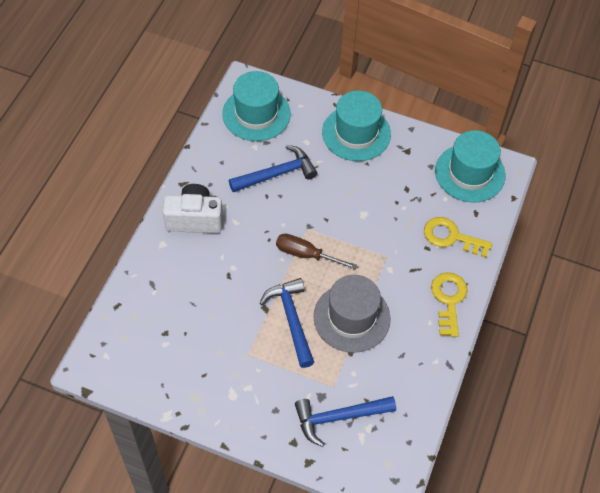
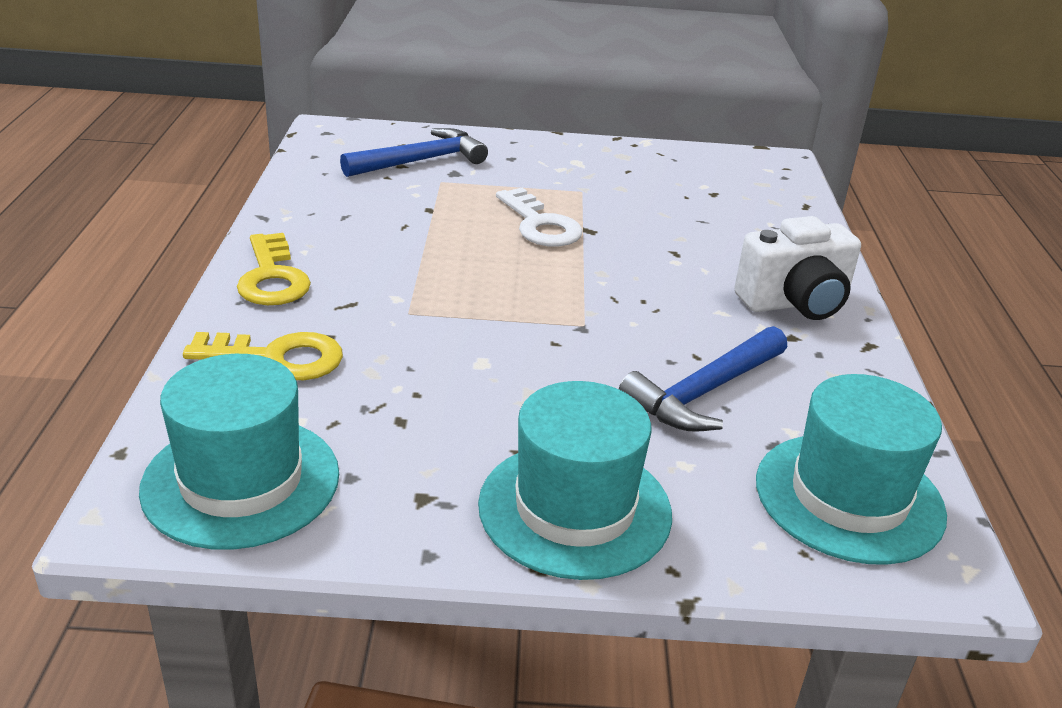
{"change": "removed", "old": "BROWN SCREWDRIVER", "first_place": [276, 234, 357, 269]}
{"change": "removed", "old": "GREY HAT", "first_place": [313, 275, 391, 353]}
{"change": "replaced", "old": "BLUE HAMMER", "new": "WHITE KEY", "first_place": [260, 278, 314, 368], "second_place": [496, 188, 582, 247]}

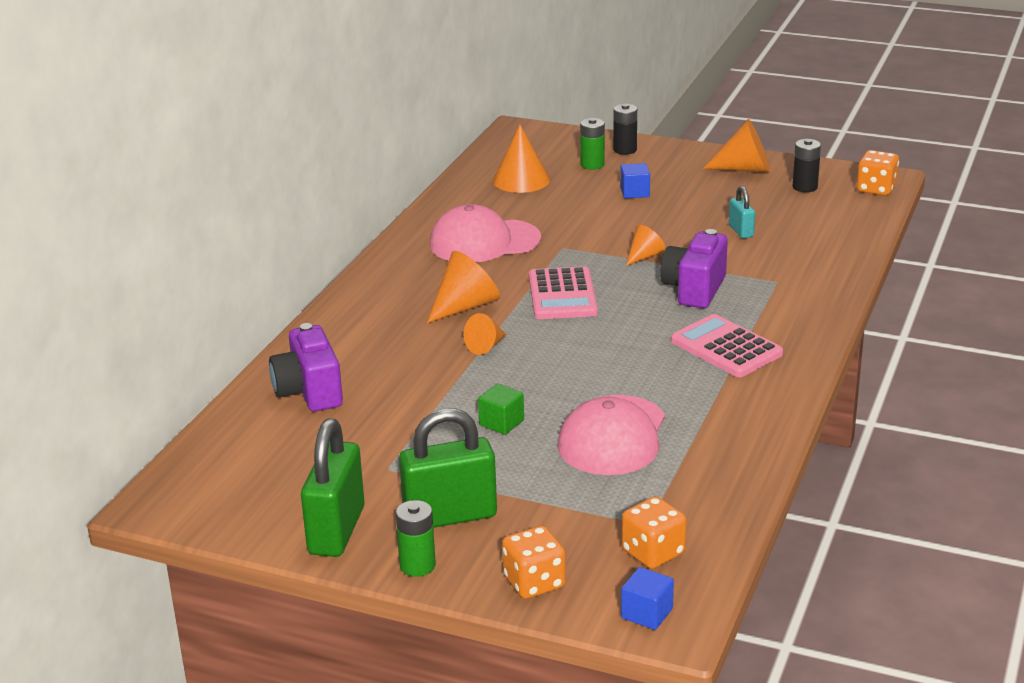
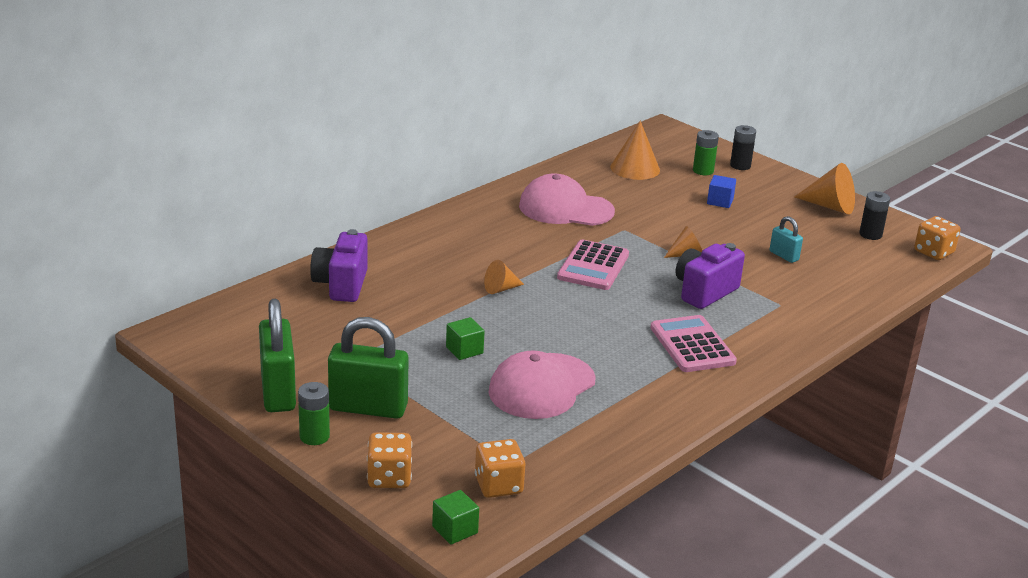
{"change": "removed", "old": "ORANGE CONE", "first_place": [427, 251, 500, 323]}
{"change": "recoloured", "old": "BLUE CUBE", "new": "GREEN CUBE", "first_place": [621, 567, 674, 630], "second_place": [432, 490, 479, 544]}
{"change": "turned", "old": "GREEN PADLOCK", "first_place": [301, 418, 365, 557], "second_place": [259, 299, 296, 412], "degrees": -45}
{"change": "turned", "old": "TURQUOISE PADLOCK", "first_place": [729, 186, 755, 239], "second_place": [770, 216, 803, 263], "degrees": -45}

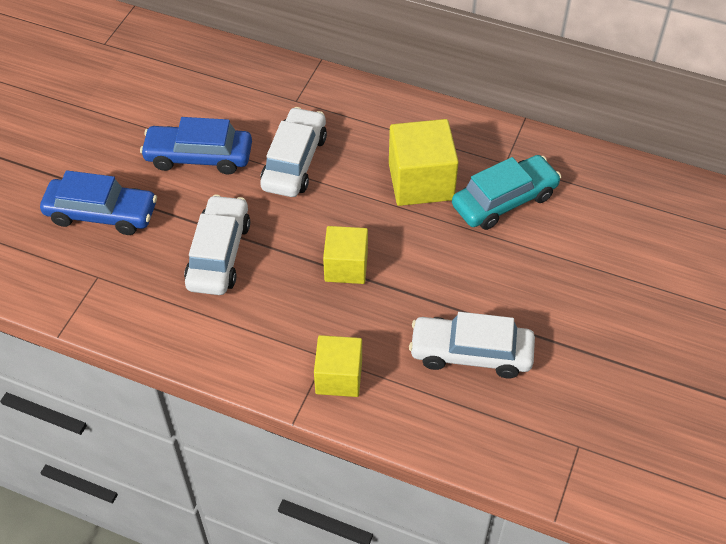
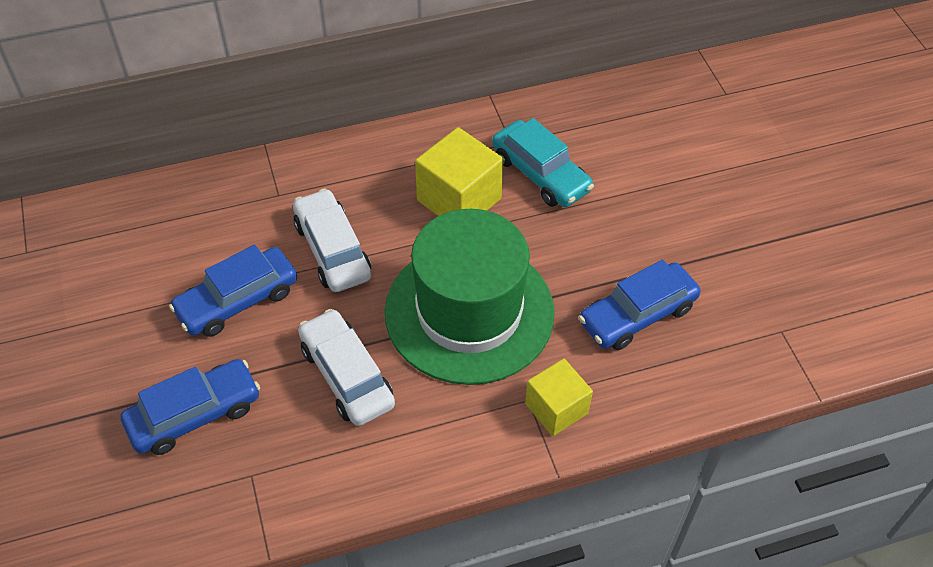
{"change": "replaced", "old": "YELLOW CUBE", "new": "GREEN HAT", "first_place": [323, 226, 368, 284], "second_place": [385, 209, 555, 385]}
{"change": "recoloured", "old": "WHITE CAR", "new": "BLUE CAR", "first_place": [409, 312, 535, 378], "second_place": [578, 260, 701, 350]}
{"change": "turned", "old": "TURQUOISE CAR", "first_place": [452, 155, 561, 230], "second_place": [492, 118, 594, 207], "degrees": 120}

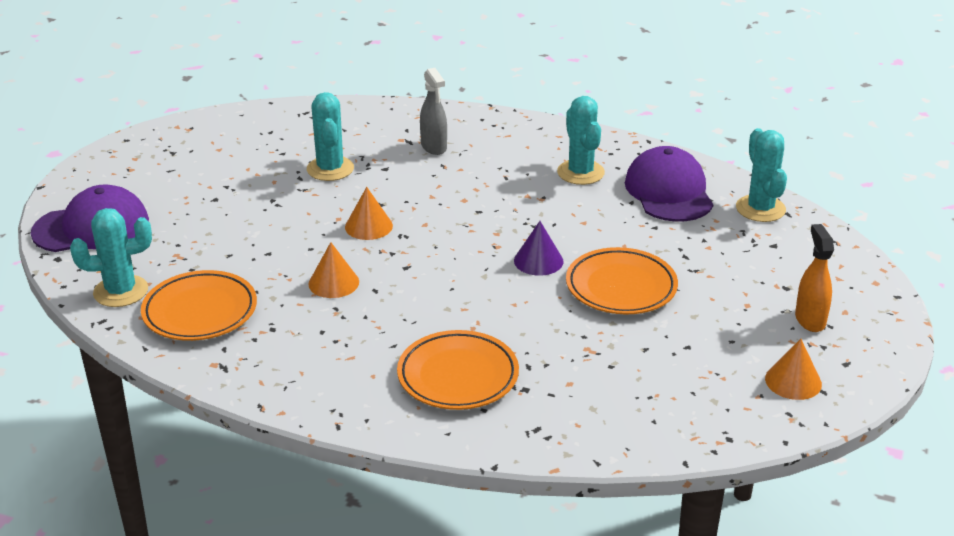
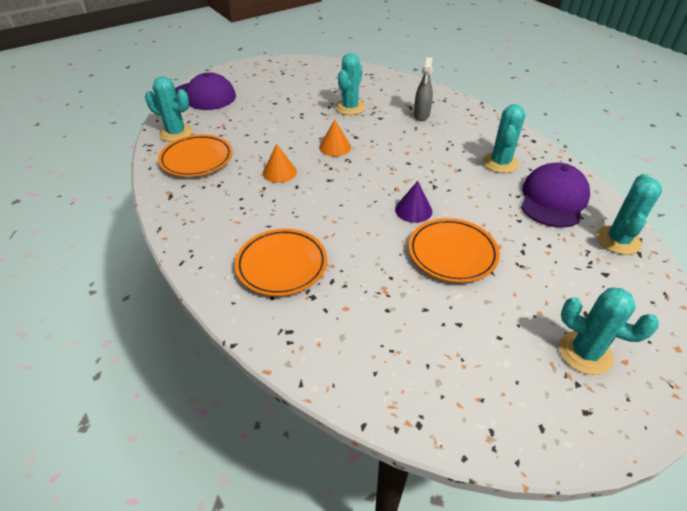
{"change": "removed", "old": "ORANGE CONE", "first_place": [765, 339, 822, 400]}
{"change": "replaced", "old": "ORANGE SPRAY BOTTLE", "new": "TURQUOISE CACTUS", "first_place": [795, 224, 834, 332], "second_place": [559, 287, 659, 375]}

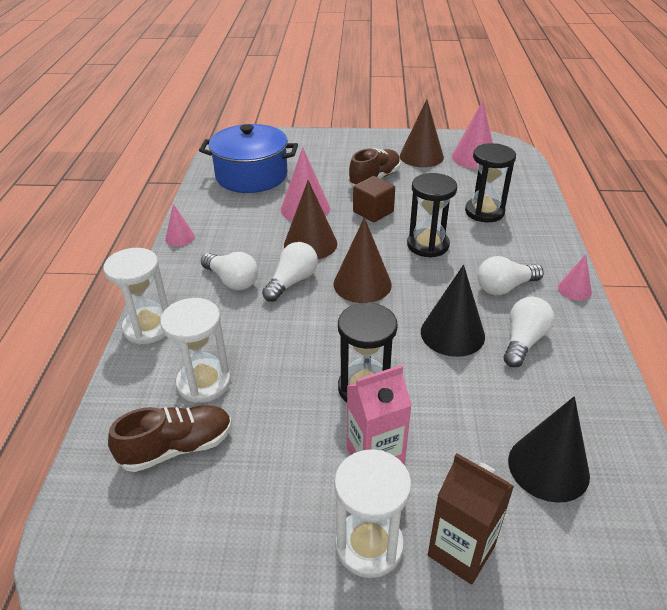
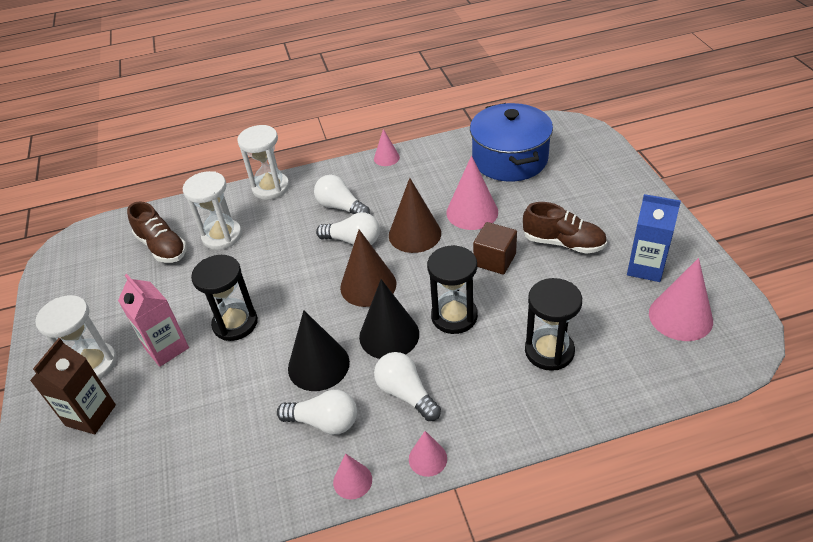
{"change": "added", "new": "PINK CONE", "second_place": [333, 454, 372, 499]}
{"change": "moved", "old": "BLACK CONE", "first_place": [508, 396, 590, 503], "second_place": [359, 279, 419, 359]}
{"change": "replaced", "old": "BROWN CONE", "new": "BLUE CARTON", "first_place": [400, 99, 444, 167], "second_place": [627, 194, 681, 282]}
{"change": "turned", "old": "WHITE LIGHT BULB", "first_place": [201, 252, 258, 290], "second_place": [314, 175, 370, 215], "degrees": 105}

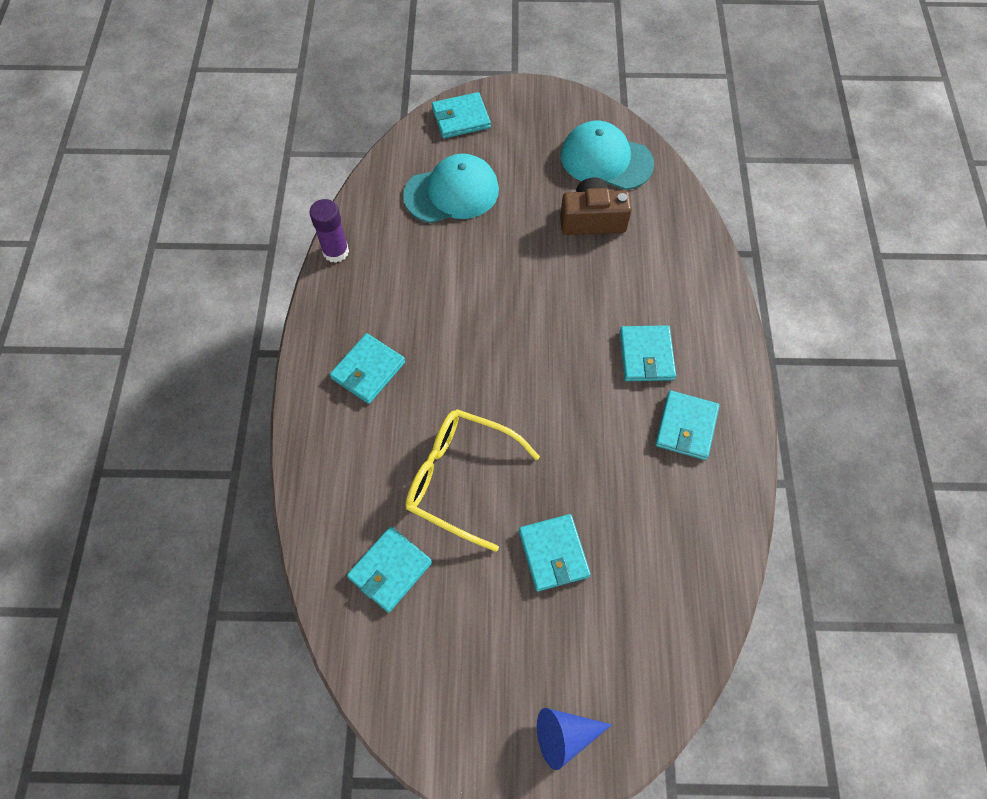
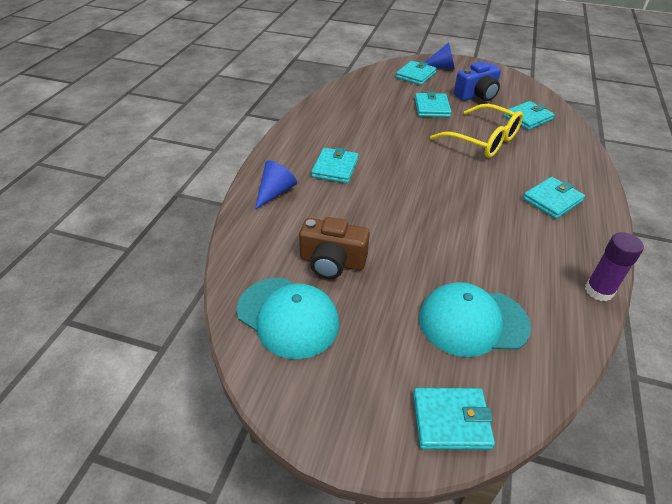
{"change": "added", "new": "BLUE CONE", "second_place": [255, 160, 297, 210]}
{"change": "added", "new": "BLUE CAMERA", "second_place": [454, 61, 501, 101]}
{"change": "moved", "old": "TURQUOISE WALLET", "first_place": [655, 391, 719, 460], "second_place": [396, 61, 437, 85]}

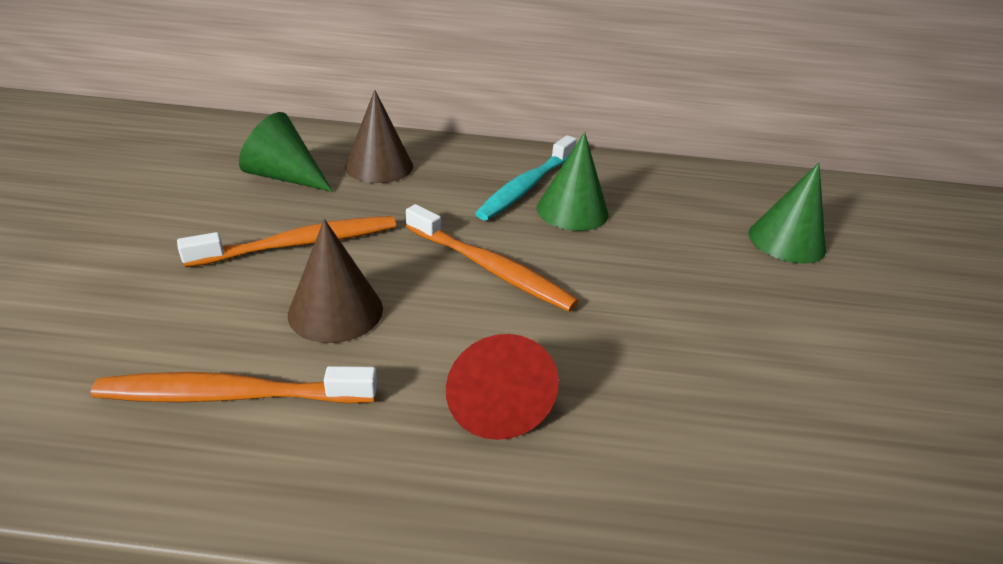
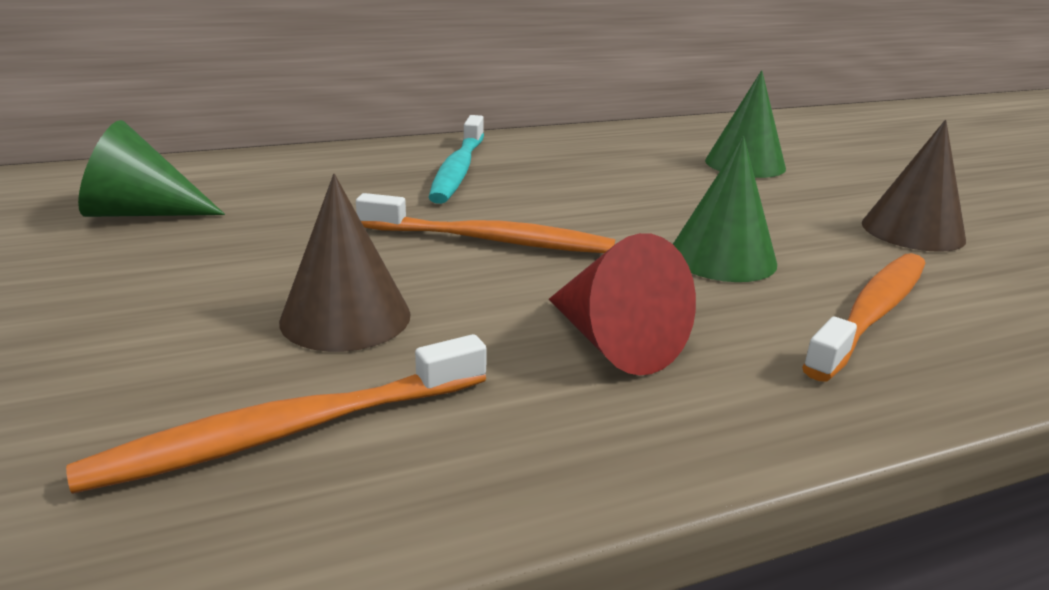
{"change": "moved", "old": "ORANGE TOOTHBRUSH", "first_place": [177, 216, 396, 267], "second_place": [802, 253, 926, 381]}
{"change": "moved", "old": "BROWN CONE", "first_place": [345, 90, 413, 183], "second_place": [862, 120, 966, 252]}
{"change": "moved", "old": "GREEN CONE", "first_place": [537, 132, 608, 231], "second_place": [673, 136, 777, 282]}

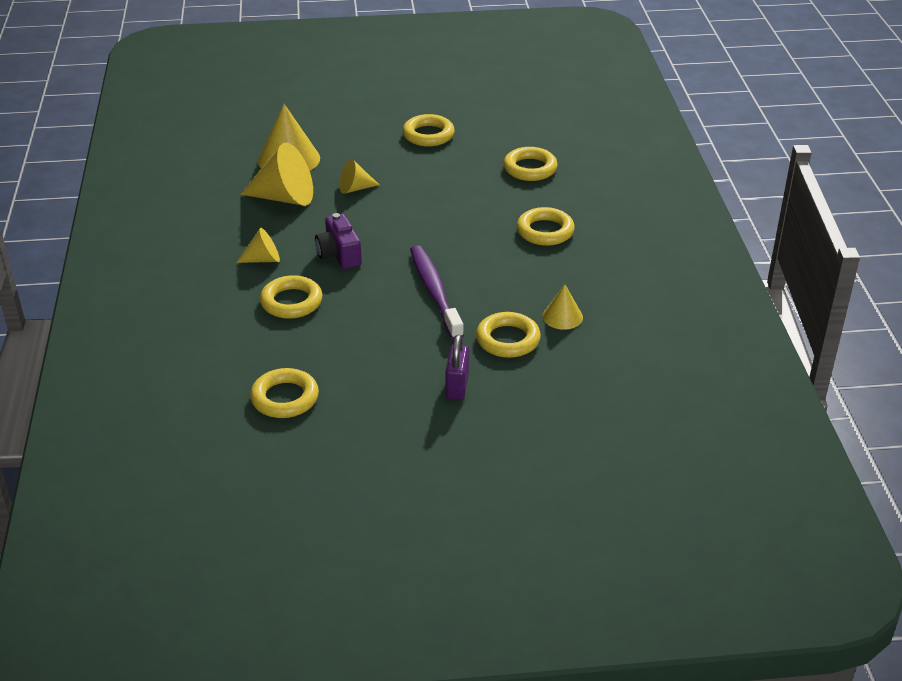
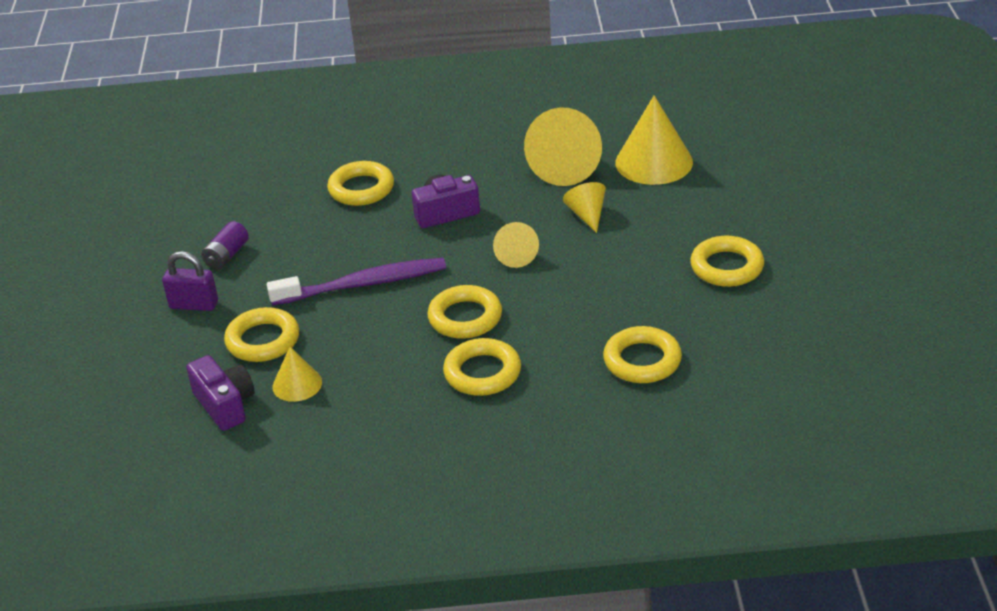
{"change": "added", "new": "PURPLE CAMERA", "second_place": [186, 355, 255, 431]}
{"change": "added", "new": "PURPLE BATTERY", "second_place": [201, 221, 249, 269]}
{"change": "moved", "old": "YELLOW CONE", "first_place": [236, 228, 280, 263], "second_place": [493, 222, 539, 268]}
{"change": "moved", "old": "YELLOW RING", "first_place": [250, 368, 319, 418], "second_place": [427, 285, 502, 339]}

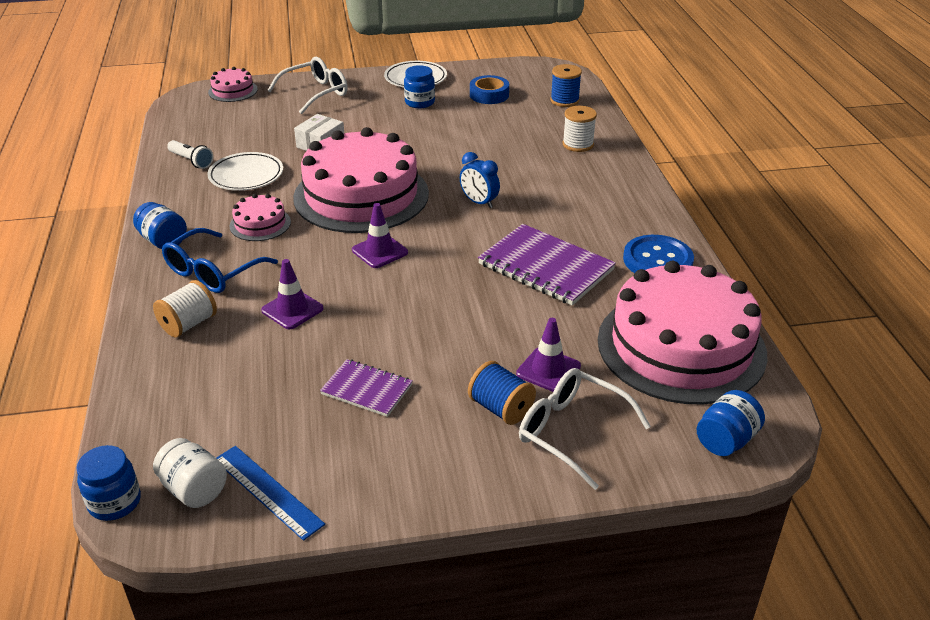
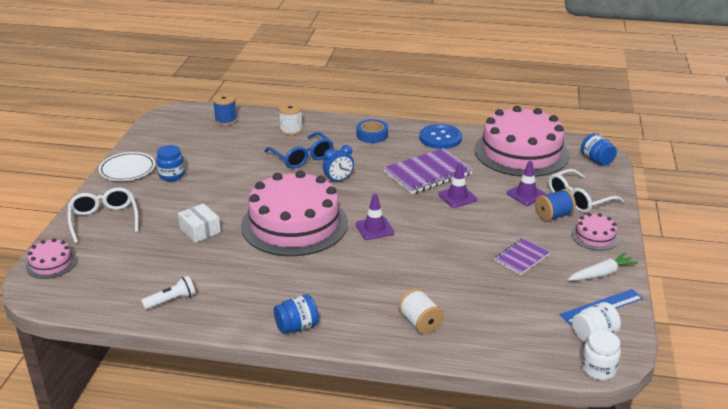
{"change": "removed", "old": "WHITE PLATE", "first_place": [207, 152, 283, 191]}
{"change": "added", "new": "WHITE CARROT", "second_place": [568, 253, 638, 281]}
{"change": "moved", "old": "BLUE GLASSES", "first_place": [162, 228, 278, 293], "second_place": [264, 132, 334, 169]}
{"change": "moved", "old": "PINK CAKE", "first_place": [230, 194, 291, 241], "second_place": [571, 213, 619, 251]}
{"change": "moved", "old": "PURPLE TRAFFIC CONE", "first_place": [261, 259, 324, 329], "second_place": [438, 163, 477, 208]}
{"change": "moved", "old": "BLUE TAPE", "first_place": [470, 75, 509, 104], "second_place": [356, 119, 388, 143]}
{"change": "recoloured", "old": "BLUE JAR", "new": "WHITE JAR", "first_place": [76, 445, 141, 521], "second_place": [581, 330, 621, 380]}

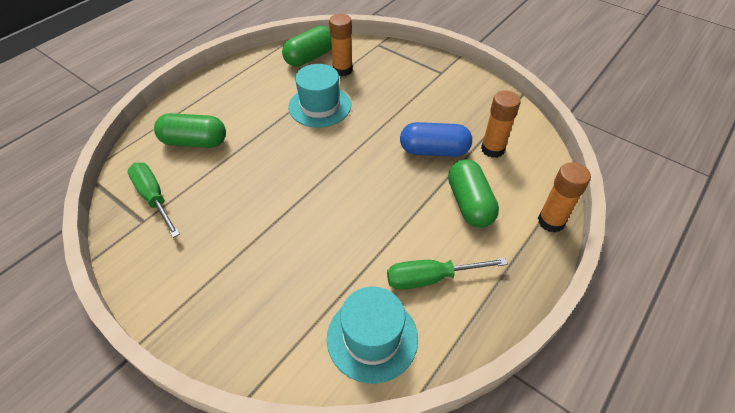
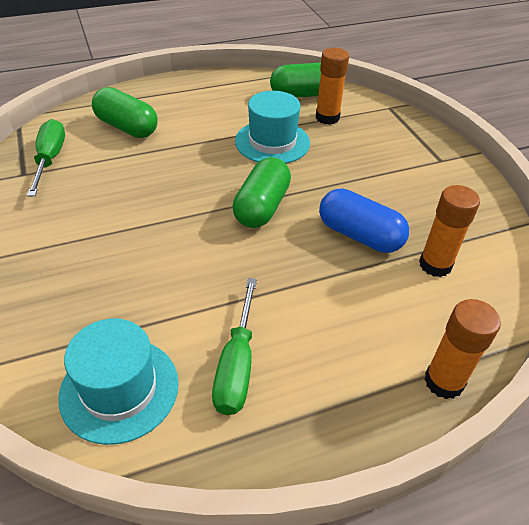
{"change": "moved", "old": "GREEN CAPSULE", "first_place": [448, 159, 499, 228], "second_place": [233, 157, 291, 228]}
{"change": "turned", "old": "GREEN SCREWDRIVER", "first_place": [387, 258, 508, 290], "second_place": [212, 278, 257, 415], "degrees": -105}

